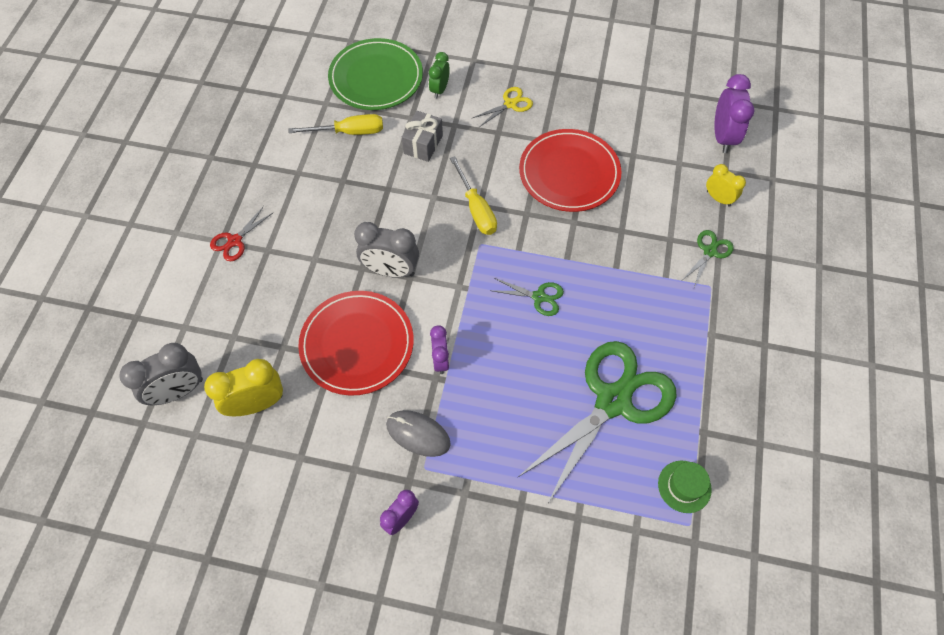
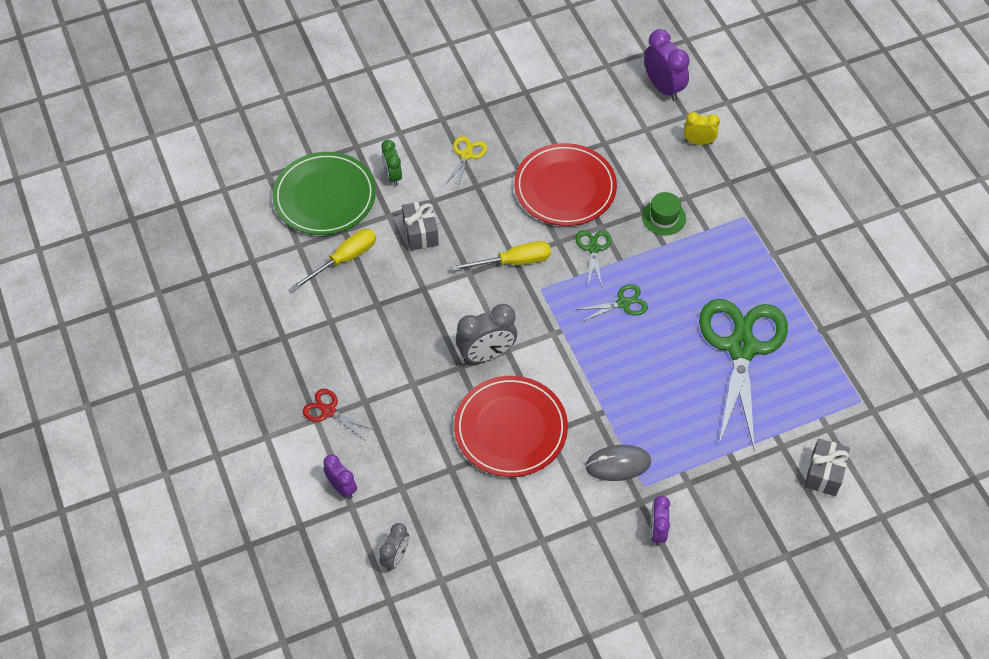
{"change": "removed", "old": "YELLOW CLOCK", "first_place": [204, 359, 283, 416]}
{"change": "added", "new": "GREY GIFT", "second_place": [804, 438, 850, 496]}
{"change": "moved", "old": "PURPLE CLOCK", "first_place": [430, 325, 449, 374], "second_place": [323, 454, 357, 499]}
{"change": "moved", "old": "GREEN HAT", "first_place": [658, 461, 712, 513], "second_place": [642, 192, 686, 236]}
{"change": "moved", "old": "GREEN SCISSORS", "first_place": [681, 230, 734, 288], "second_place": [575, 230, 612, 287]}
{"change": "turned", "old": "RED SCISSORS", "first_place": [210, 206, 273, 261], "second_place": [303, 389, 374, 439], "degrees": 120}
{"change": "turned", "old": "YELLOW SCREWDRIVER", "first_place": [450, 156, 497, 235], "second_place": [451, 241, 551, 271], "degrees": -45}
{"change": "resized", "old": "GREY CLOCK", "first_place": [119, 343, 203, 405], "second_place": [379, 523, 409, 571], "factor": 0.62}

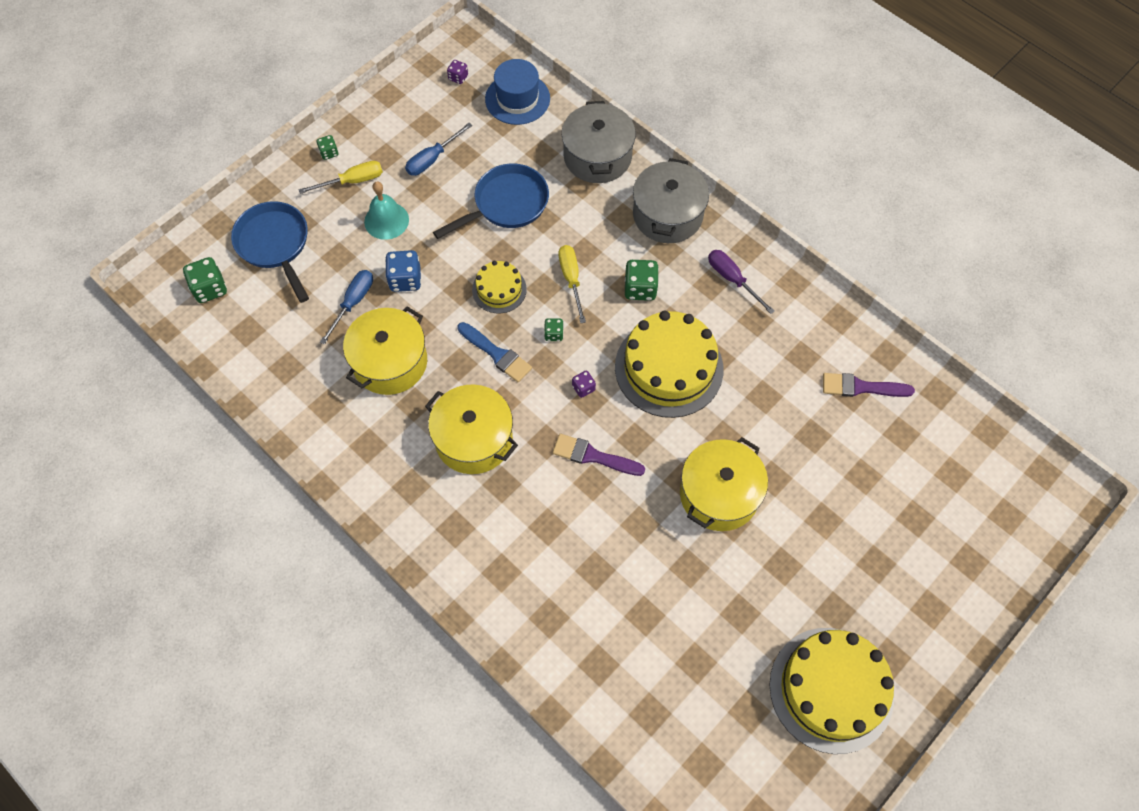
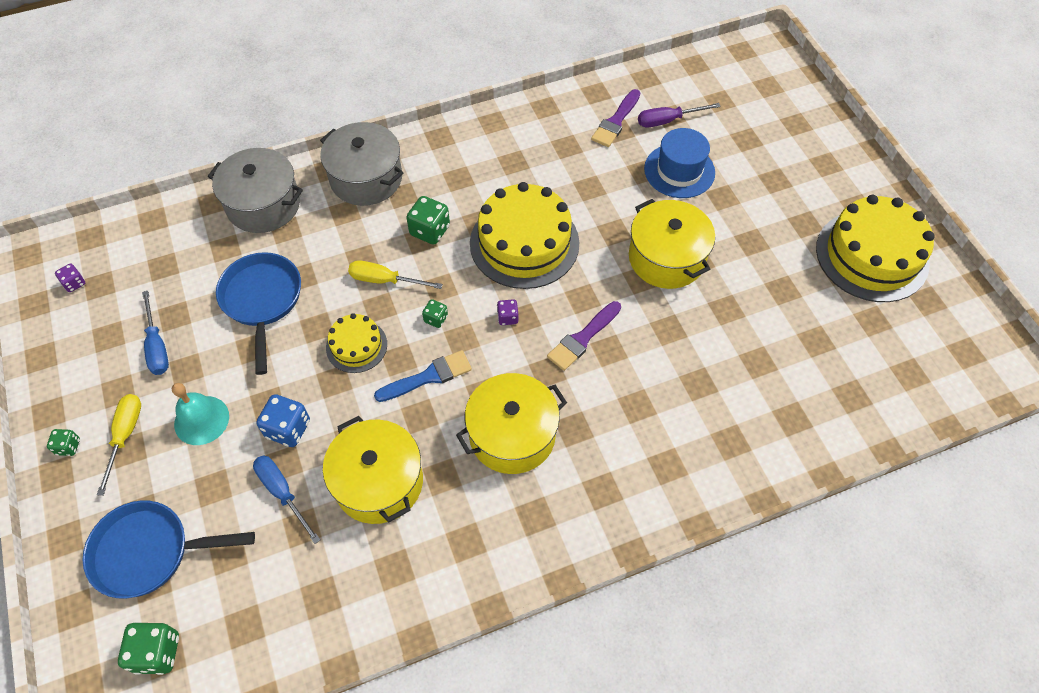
{"change": "moved", "old": "BLUE HAT", "first_place": [485, 59, 550, 125], "second_place": [644, 128, 715, 198]}
{"change": "moved", "old": "PURPLE SCREWDRIVER", "first_place": [708, 250, 775, 314], "second_place": [638, 103, 721, 128]}

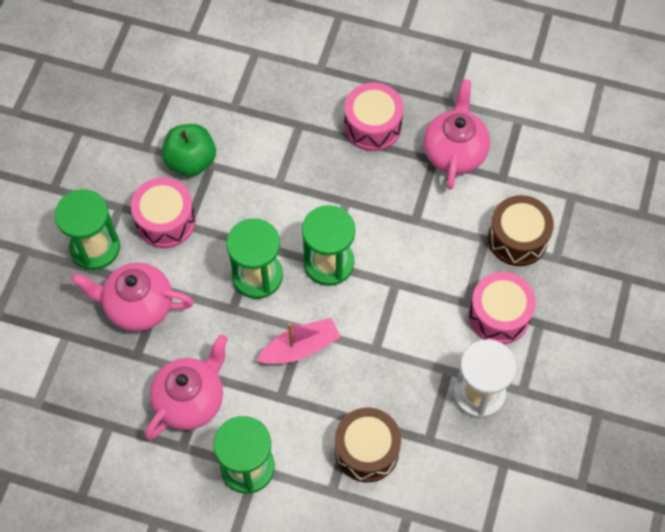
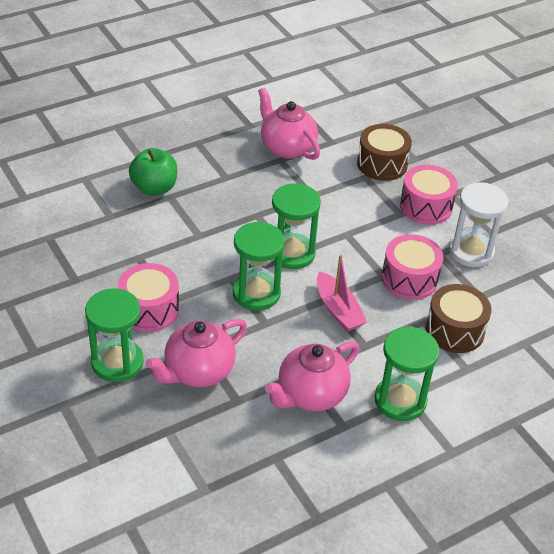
{"change": "moved", "old": "GREEN APPLE", "first_place": [162, 124, 216, 176], "second_place": [129, 148, 177, 196]}
{"change": "moved", "old": "PINK DRUM", "first_place": [344, 83, 403, 151], "second_place": [382, 234, 443, 300]}
{"change": "turned", "old": "PINK TEAPOT", "first_place": [145, 335, 228, 440], "second_place": [265, 341, 360, 411], "degrees": -120}
{"change": "turned", "old": "PINK BOAT", "first_place": [256, 318, 341, 364], "second_place": [317, 255, 367, 331], "degrees": 135}

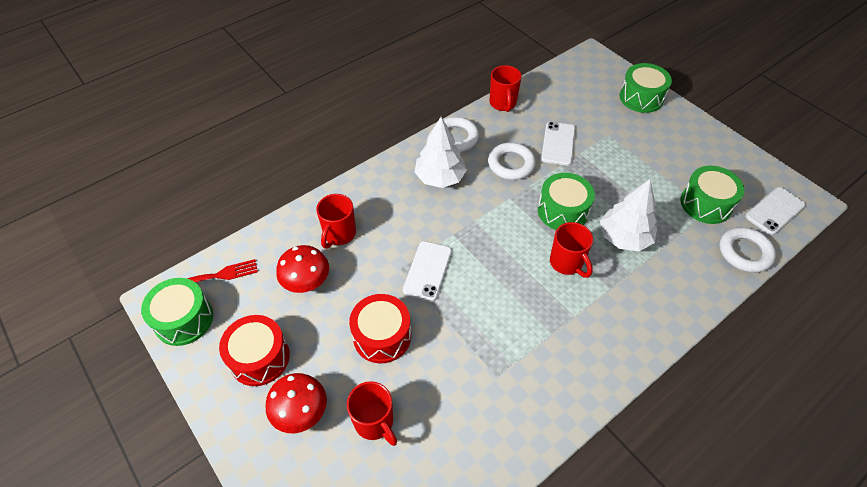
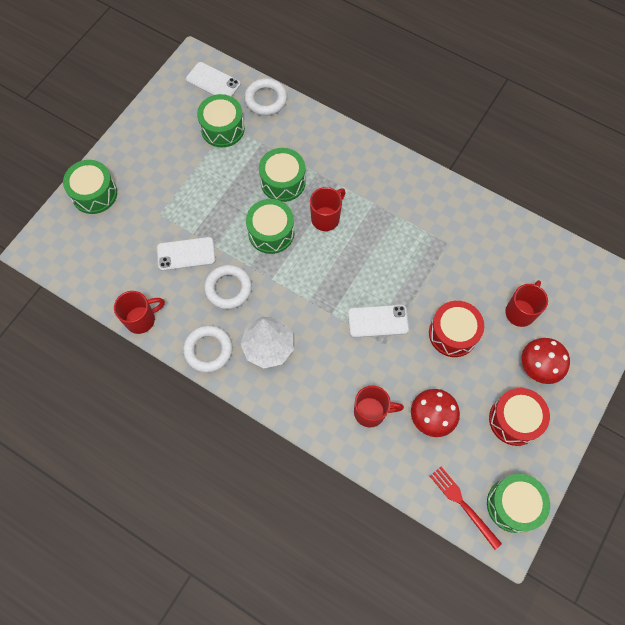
{"change": "replaced", "old": "WHITE TREE", "new": "GREEN DRUM", "first_place": [600, 179, 657, 251], "second_place": [259, 148, 306, 202]}

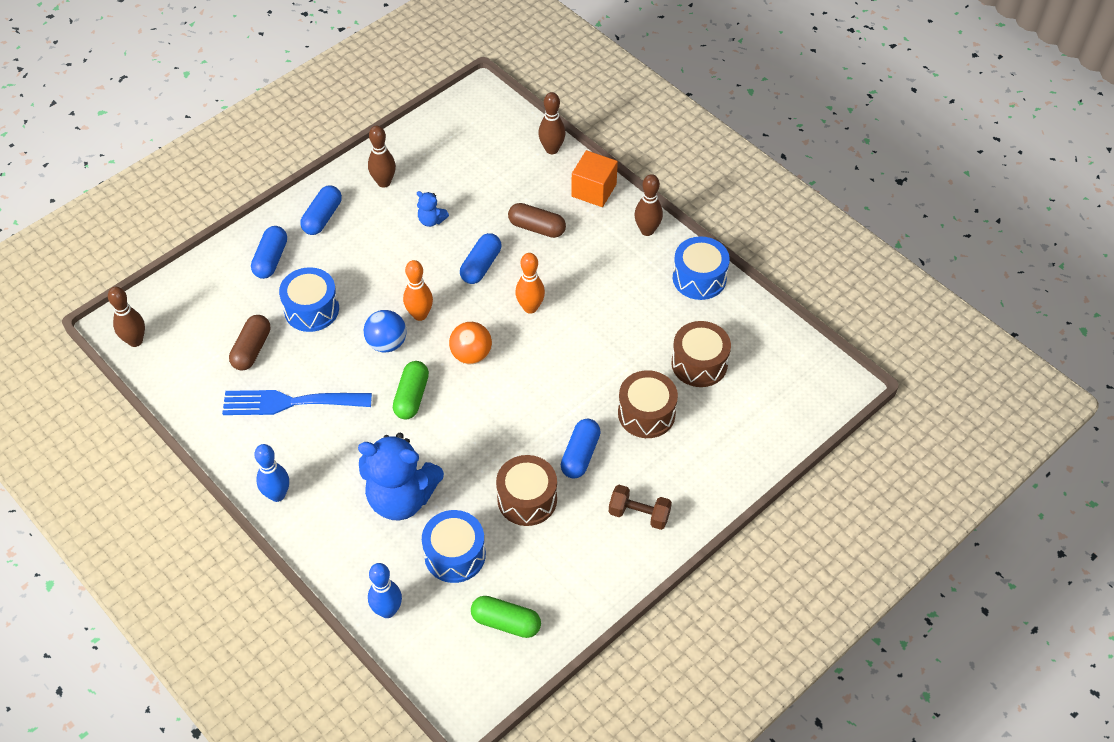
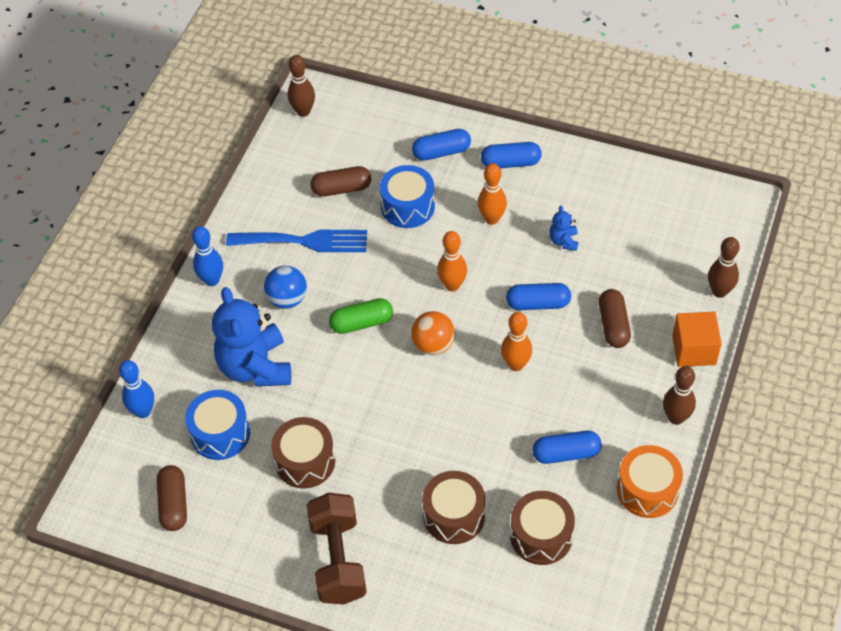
{"change": "removed", "old": "BROWN BOWLING PIN", "first_place": [368, 126, 396, 188]}
{"change": "added", "new": "ORANGE BOWLING PIN", "second_place": [478, 163, 507, 225]}
{"change": "moved", "old": "BLUE BALL", "first_place": [364, 310, 406, 353], "second_place": [264, 266, 307, 309]}
{"change": "moved", "old": "BLUE CAPSULE", "first_place": [561, 419, 601, 479], "second_place": [532, 431, 602, 464]}
{"change": "recoloured", "old": "GREEN CAPSULE", "new": "BROWN CAPSULE", "first_place": [471, 596, 541, 638], "second_place": [157, 465, 187, 531]}
{"change": "recoloured", "old": "BLUE DRUM", "new": "ORANGE DRUM", "first_place": [673, 236, 730, 300], "second_place": [617, 445, 683, 518]}
{"change": "turned", "old": "BLUE FORK", "first_place": [222, 390, 372, 415], "second_place": [226, 230, 367, 252], "degrees": 120}
{"change": "resized", "old": "BROWN DUMBBELL", "first_place": [609, 485, 672, 530], "second_place": [307, 492, 367, 605], "factor": 1.66}

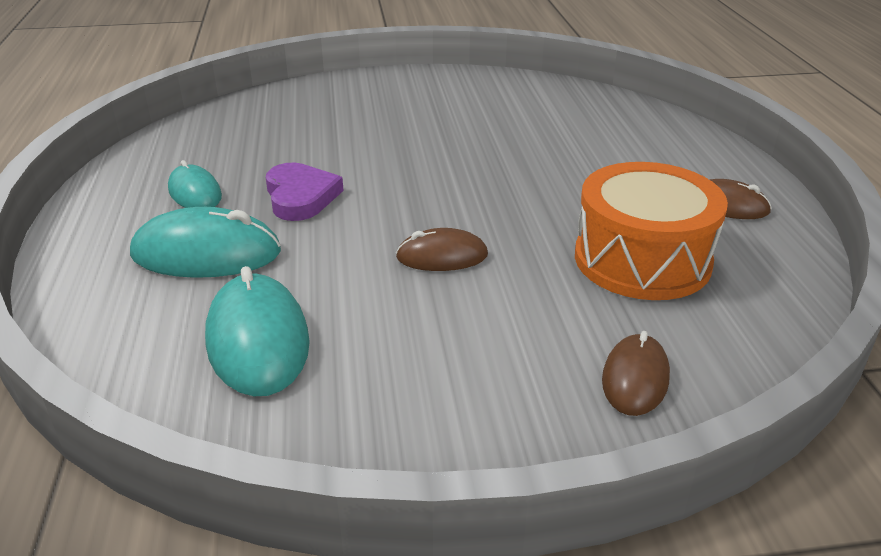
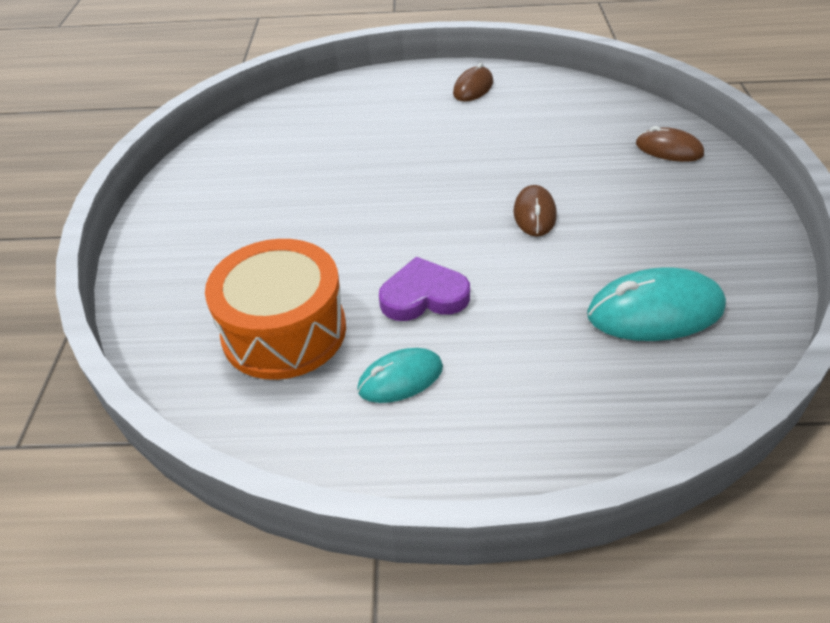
{"change": "removed", "old": "TURQUOISE MOUSE", "first_place": [130, 207, 281, 278]}
{"change": "moved", "old": "ORANGE DRUM", "first_place": [575, 162, 728, 300], "second_place": [205, 239, 346, 380]}

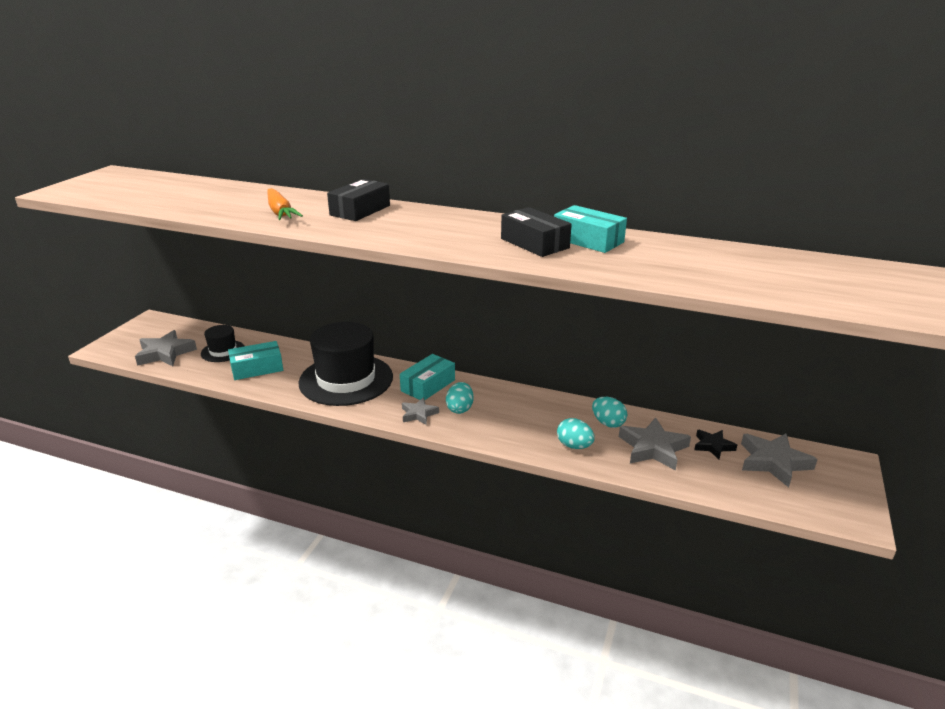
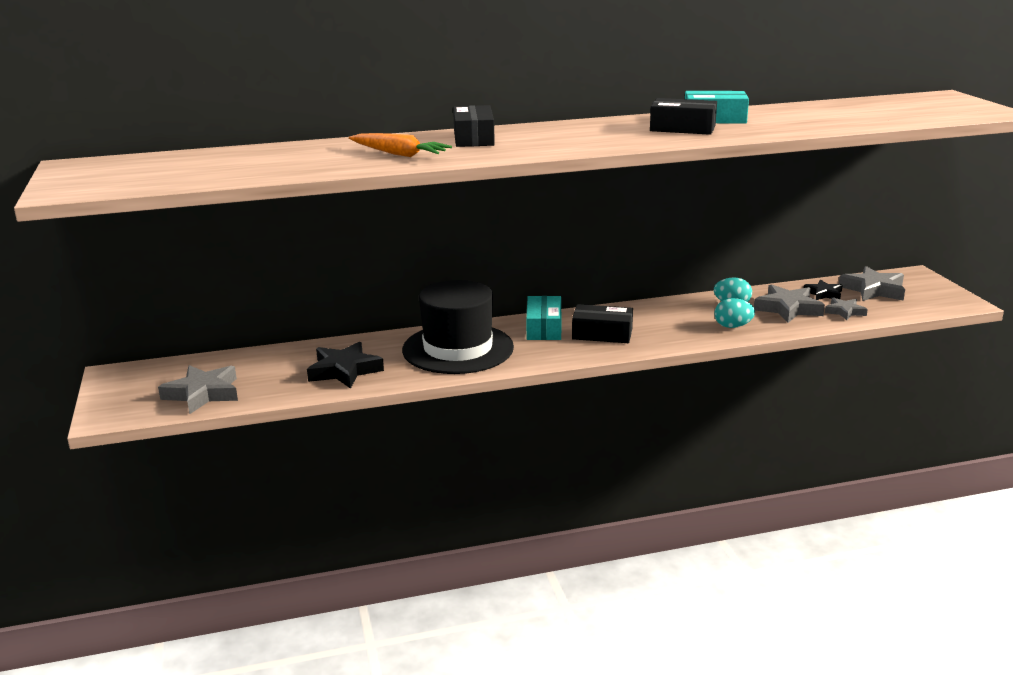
{"change": "removed", "old": "BLACK HAT", "first_place": [201, 325, 244, 362]}
{"change": "moved", "old": "GREY STAR", "first_place": [402, 397, 439, 425], "second_place": [825, 297, 868, 320]}
{"change": "replaced", "old": "TURQUOISE BOX", "new": "BLACK STAR", "first_place": [228, 341, 283, 380], "second_place": [307, 342, 384, 389]}
{"change": "replaced", "old": "TURQUOISE EGG", "new": "BLACK BOX", "first_place": [446, 382, 474, 414], "second_place": [572, 304, 633, 343]}

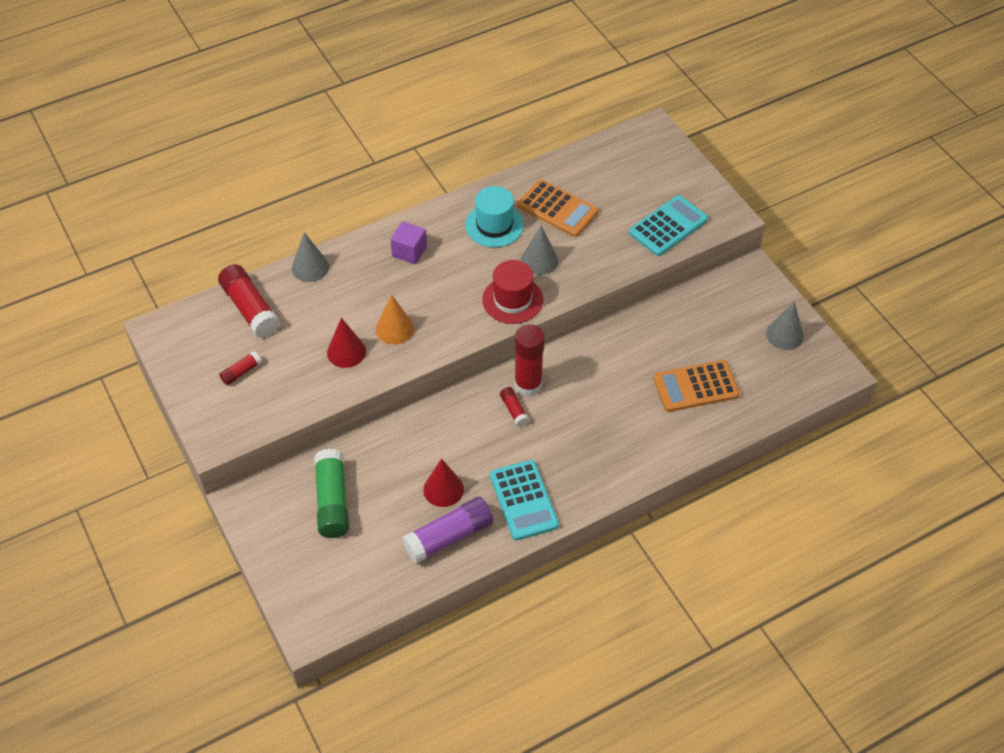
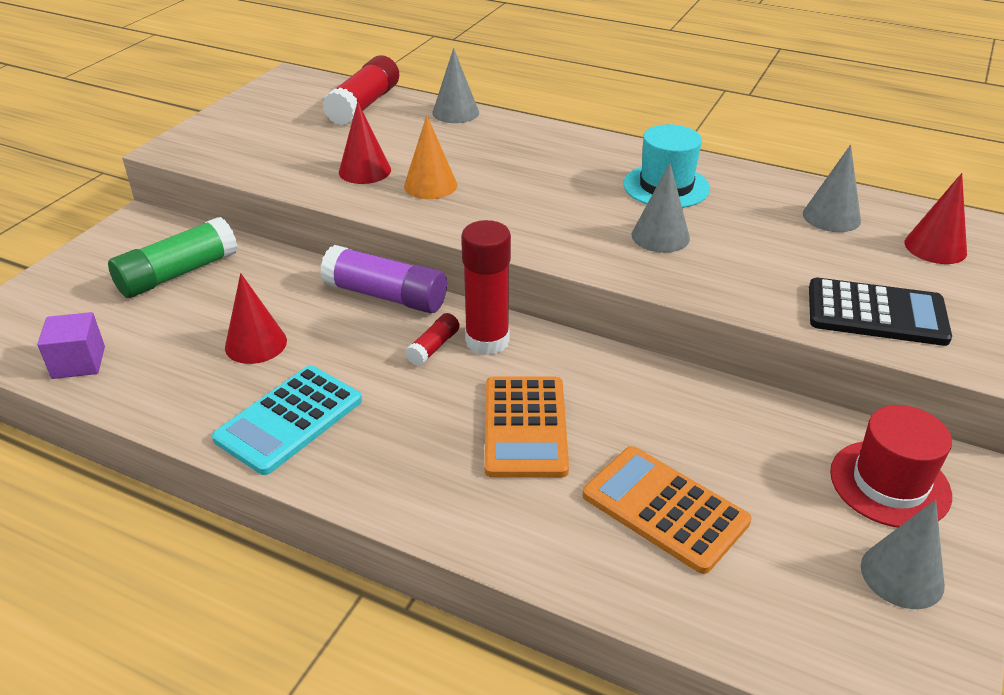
{"change": "removed", "old": "RED GLUE STICK", "first_place": [219, 351, 262, 385]}
{"change": "added", "new": "GREY CONE", "second_place": [803, 144, 861, 232]}
{"change": "added", "new": "RED CONE", "second_place": [905, 173, 967, 264]}
{"change": "moved", "old": "PURPLE CUBE", "first_place": [390, 221, 427, 264], "second_place": [37, 312, 105, 379]}
{"change": "moved", "old": "PURPLE GLUE STICK", "first_place": [402, 497, 493, 564], "second_place": [320, 245, 447, 313]}
{"change": "moved", "old": "RED HAT", "first_place": [482, 260, 543, 324], "second_place": [830, 405, 952, 528]}
{"change": "moved", "old": "ORANGE CALCULATOR", "first_place": [517, 179, 599, 237], "second_place": [485, 377, 569, 478]}
{"change": "recoloured", "old": "TURQUOISE CALCULATOR", "new": "BLACK CALCULATOR", "first_place": [629, 195, 708, 256], "second_place": [809, 278, 952, 346]}

